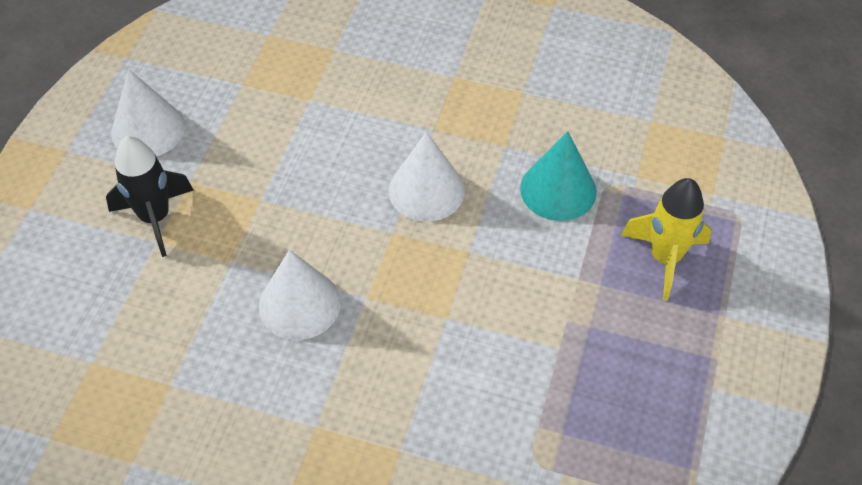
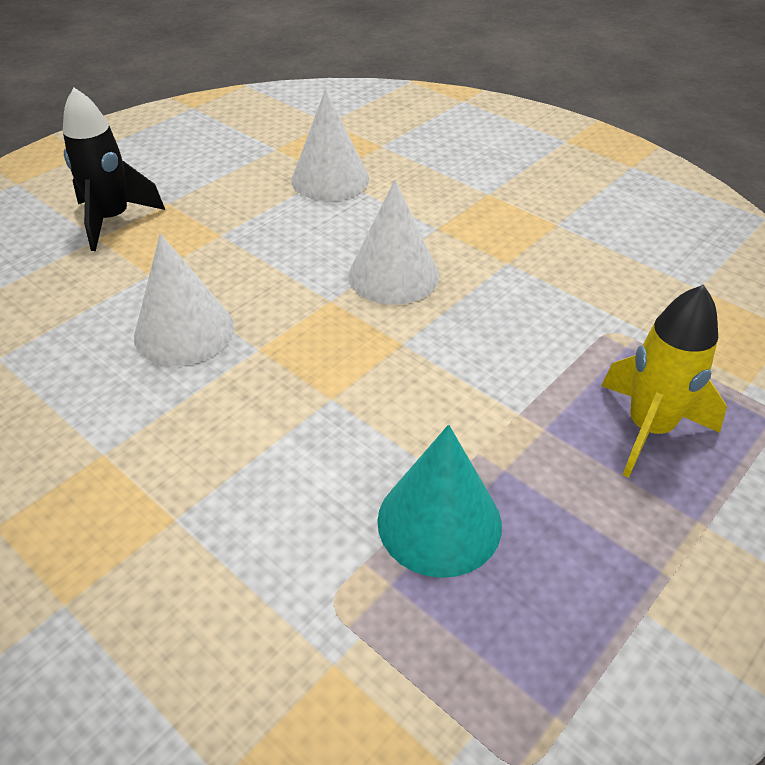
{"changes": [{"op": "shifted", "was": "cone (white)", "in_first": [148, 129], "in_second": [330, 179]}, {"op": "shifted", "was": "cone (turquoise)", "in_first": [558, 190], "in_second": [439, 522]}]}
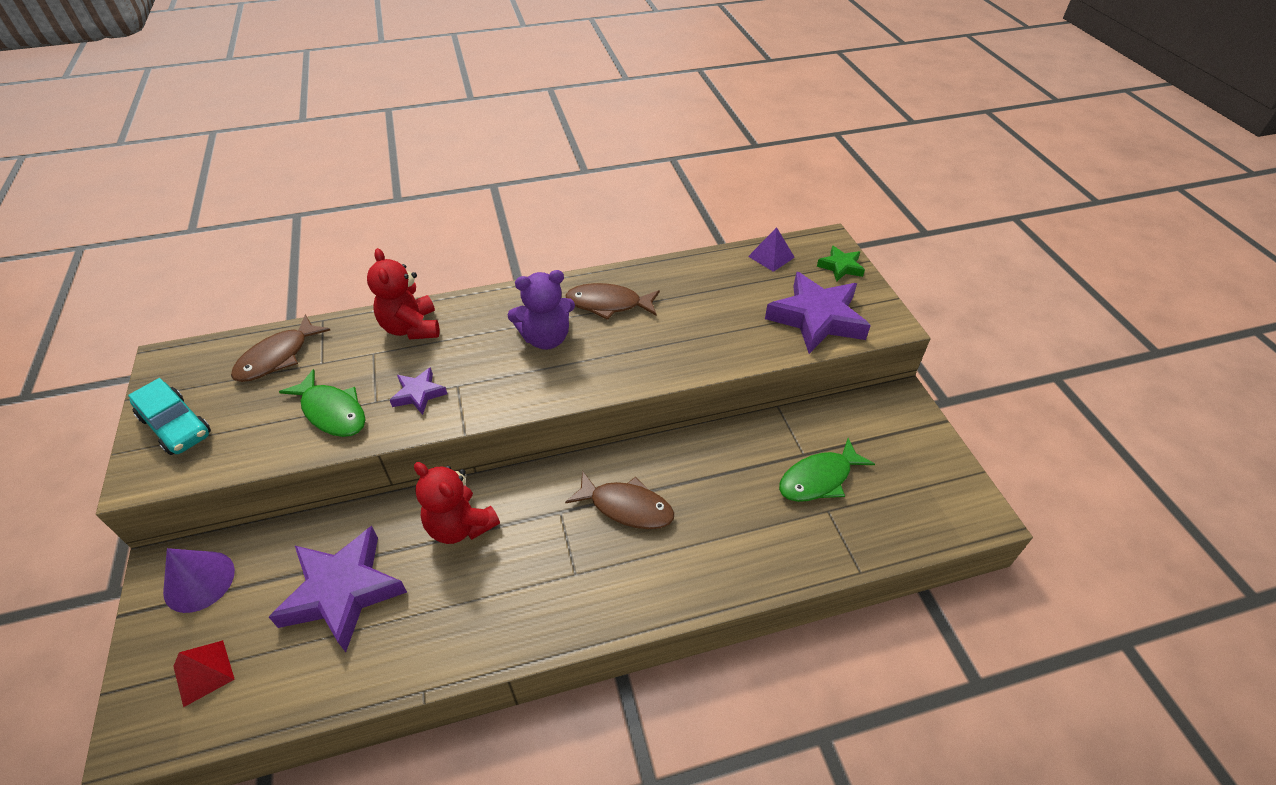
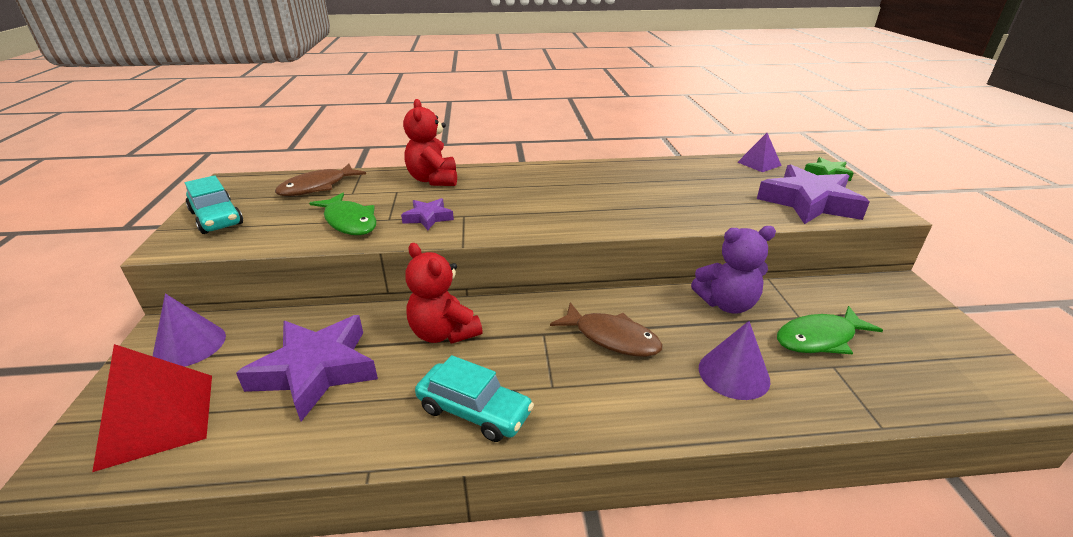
{"changes": [{"op": "scaled", "was": "pyramid (red)", "in_first": [203, 672], "in_second": [158, 419], "ratio": 1.83}, {"op": "new", "now": "car (turquoise)", "in_second": [474, 411]}, {"op": "shifted", "was": "teddy bear (purple)", "in_first": [546, 338], "in_second": [726, 304]}, {"op": "new", "now": "cone (purple)", "in_second": [733, 374]}, {"op": "gone", "was": "fish (brown)", "in_first": [608, 304]}]}
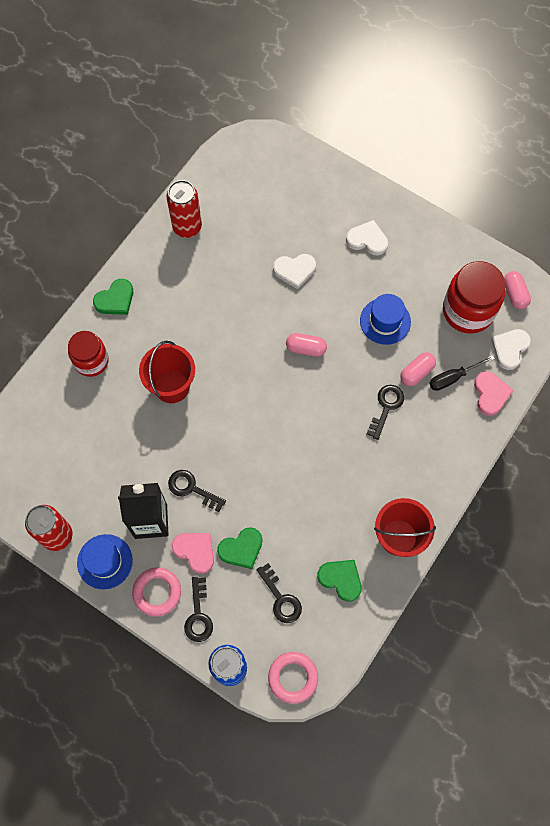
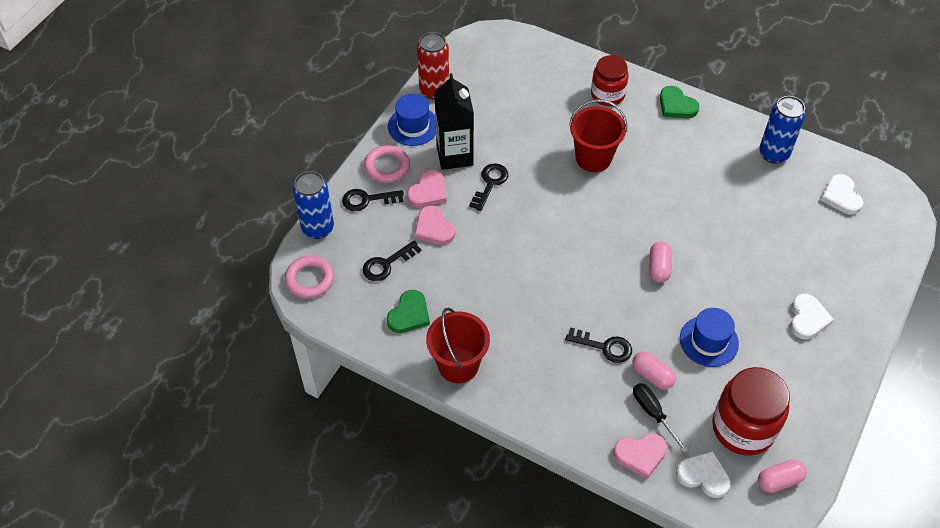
{"changes": [{"op": "repainted", "was": "heart (green)", "now": "heart (pink)", "in_first": [241, 549], "in_second": [434, 228]}, {"op": "repainted", "was": "can (red)", "now": "can (blue)", "in_first": [187, 227], "in_second": [773, 154]}, {"op": "shifted", "was": "heart (white)", "in_first": [294, 270], "in_second": [841, 196]}]}
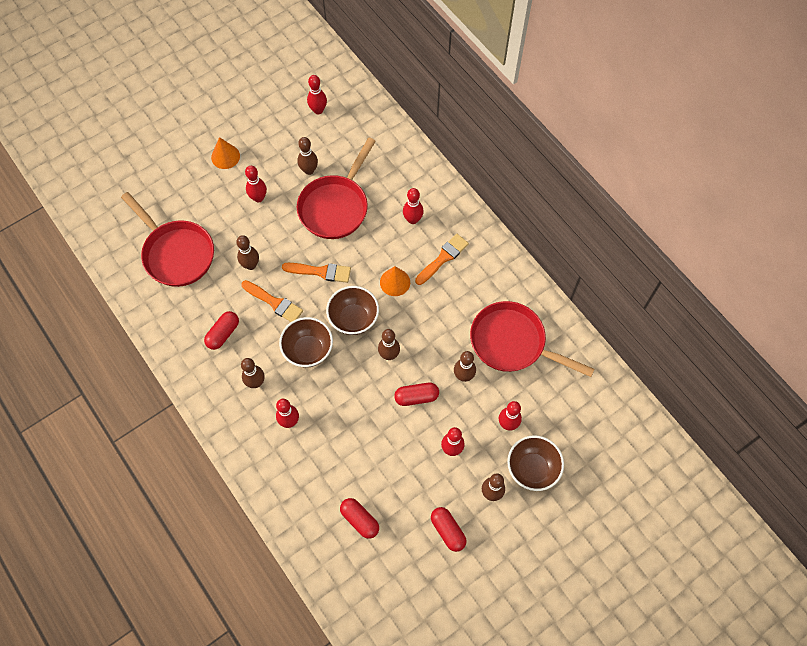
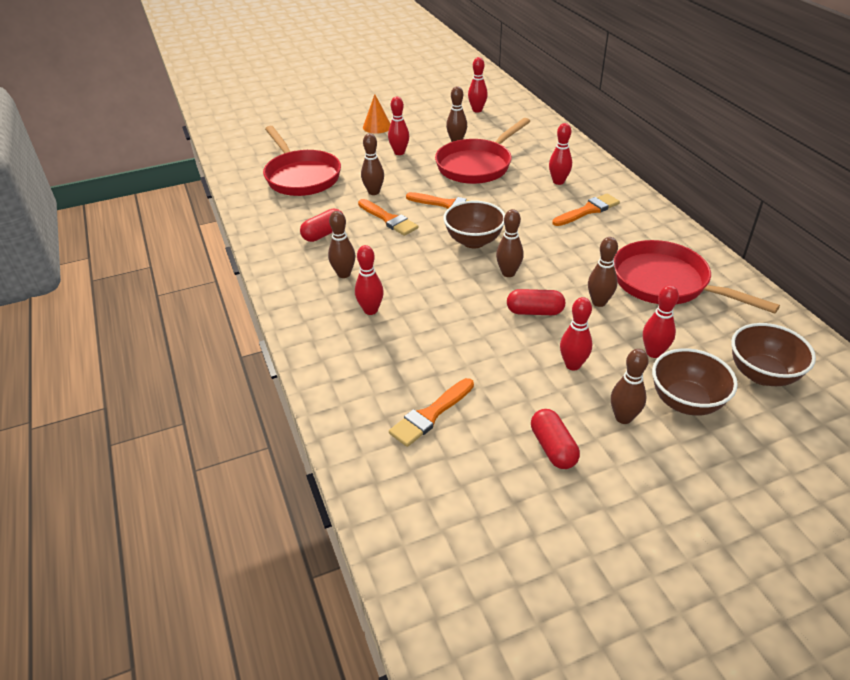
{"changes": [{"op": "swapped", "was": "capsule (red)", "now": "brush (orange)", "in_first": [360, 520], "in_second": [430, 415]}, {"op": "shifted", "was": "bowl (brown)", "in_first": [308, 350], "in_second": [762, 374]}, {"op": "gone", "was": "cone (orange)", "in_first": [395, 282]}]}
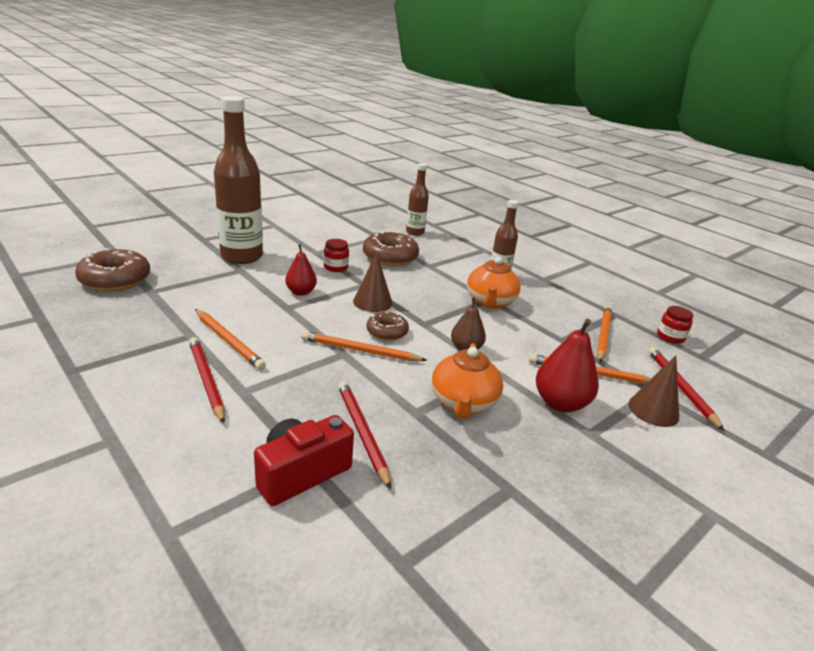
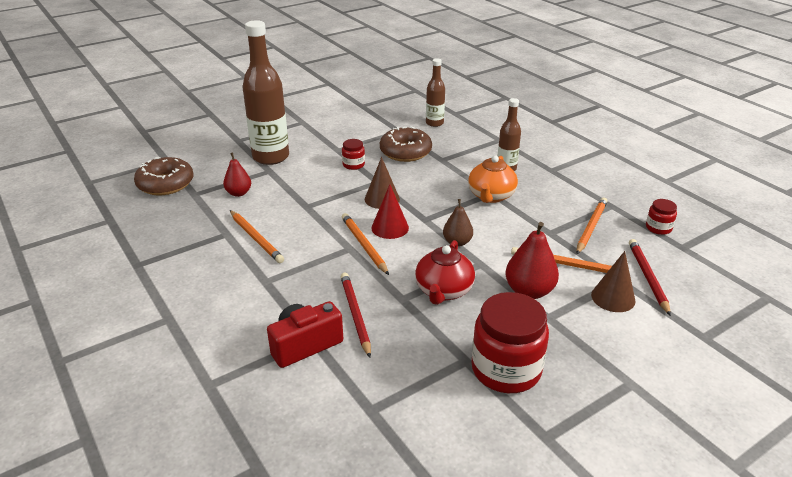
{"changes": [{"op": "shifted", "was": "pear (red)", "in_first": [301, 292], "in_second": [239, 193]}, {"op": "rotated", "was": "pencil (orange)", "in_first": [360, 350], "in_second": [364, 245], "clockwise": 45}, {"op": "swapped", "was": "donut (brown)", "now": "cone (red)", "in_first": [387, 332], "in_second": [390, 227]}, {"op": "repainted", "was": "teapot (orange)", "now": "teapot (red)", "in_first": [463, 403], "in_second": [443, 291]}, {"op": "new", "now": "jar (red)", "in_second": [506, 369]}, {"op": "gone", "was": "pencil (red)", "in_first": [206, 380]}]}
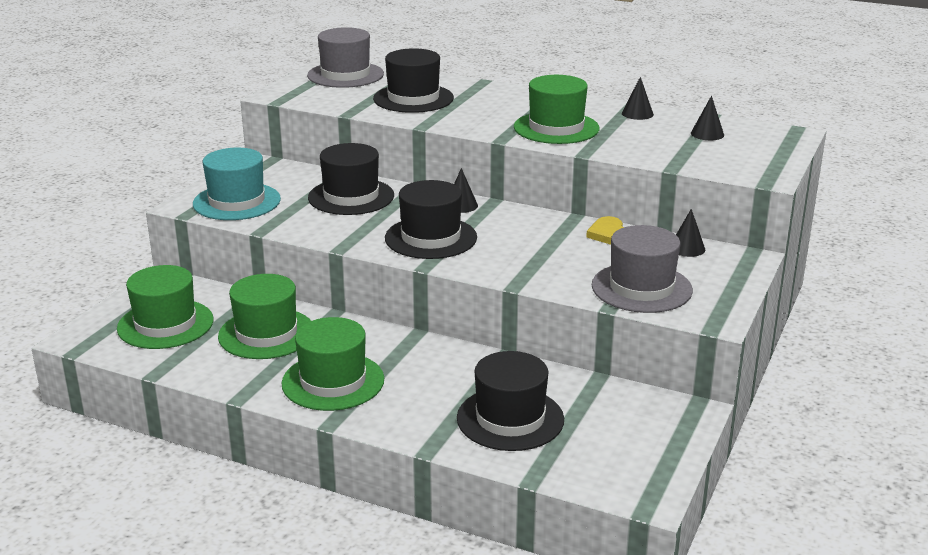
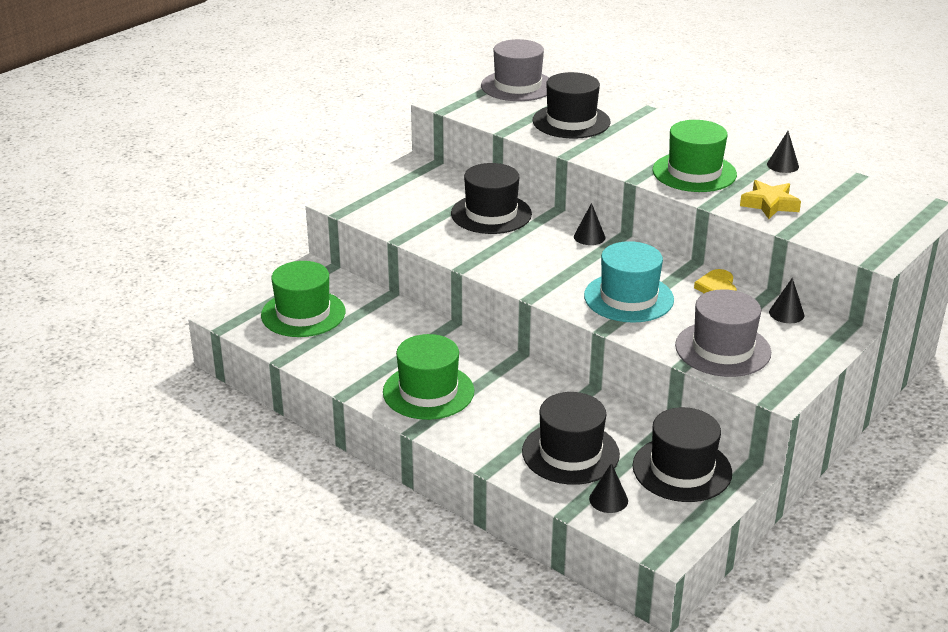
{"changes": [{"op": "shifted", "was": "hat (turquoise)", "in_first": [237, 202], "in_second": [628, 298]}, {"op": "shifted", "was": "cone (black)", "in_first": [707, 134], "in_second": [608, 499]}, {"op": "shifted", "was": "hat (black)", "in_first": [431, 238], "in_second": [682, 469]}, {"op": "new", "now": "star (yellow)", "in_second": [769, 204]}, {"op": "gone", "was": "hat (green)", "in_first": [266, 334]}]}
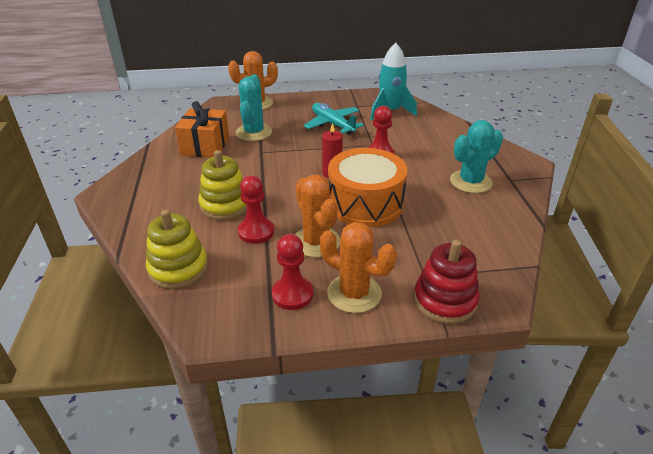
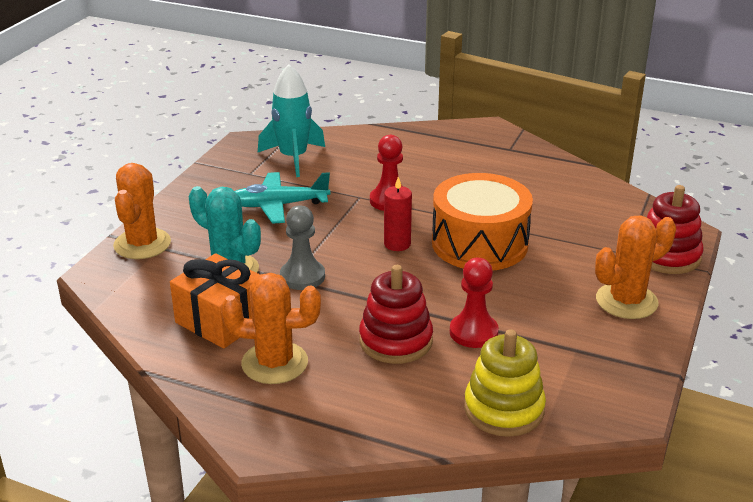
{"changes": [{"op": "shifted", "was": "cactus (orange)", "in_first": [316, 242], "in_second": [274, 363]}, {"op": "new", "now": "pawn (grey)", "in_second": [302, 277]}, {"op": "repainted", "was": "stacking toy (yellow)", "now": "stacking toy (red)", "in_first": [225, 205], "in_second": [395, 341]}, {"op": "gone", "was": "pawn (red)", "in_first": [292, 294]}, {"op": "gone", "was": "cactus (turquoise)", "in_first": [470, 182]}]}
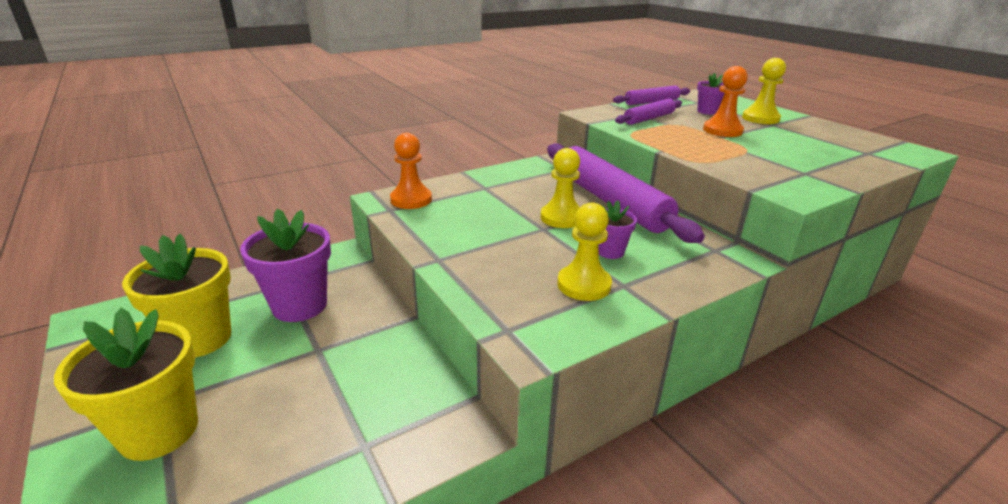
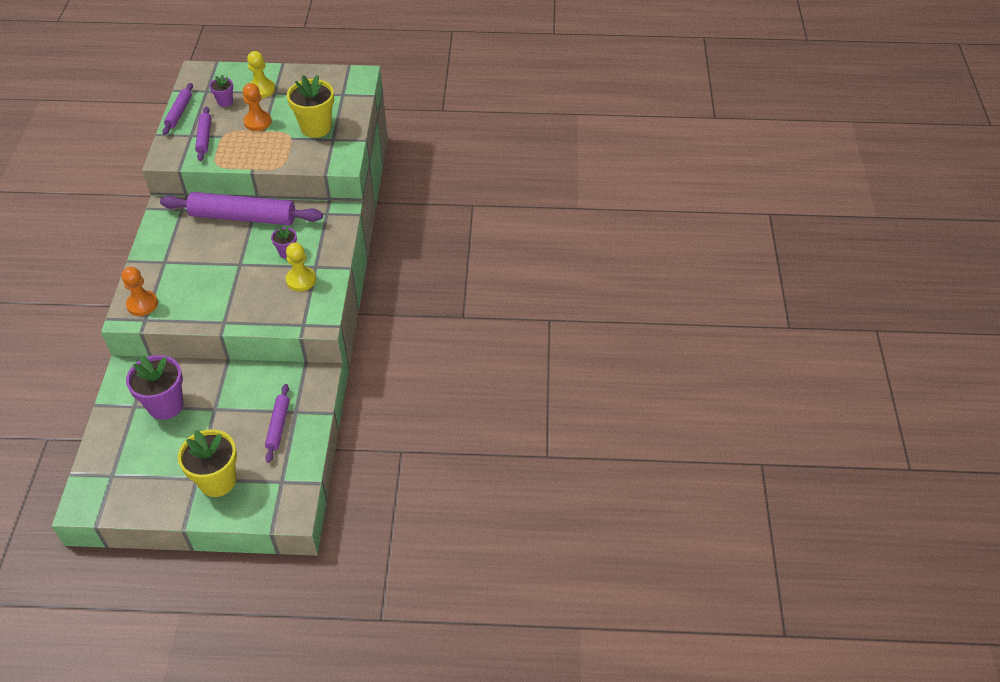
{"changes": [{"op": "new", "now": "rolling pin (purple)", "in_second": [278, 426]}, {"op": "shifted", "was": "flower pot (yellow)", "in_first": [200, 339], "in_second": [316, 128]}, {"op": "gone", "was": "pawn (yellow)", "in_first": [562, 218]}]}
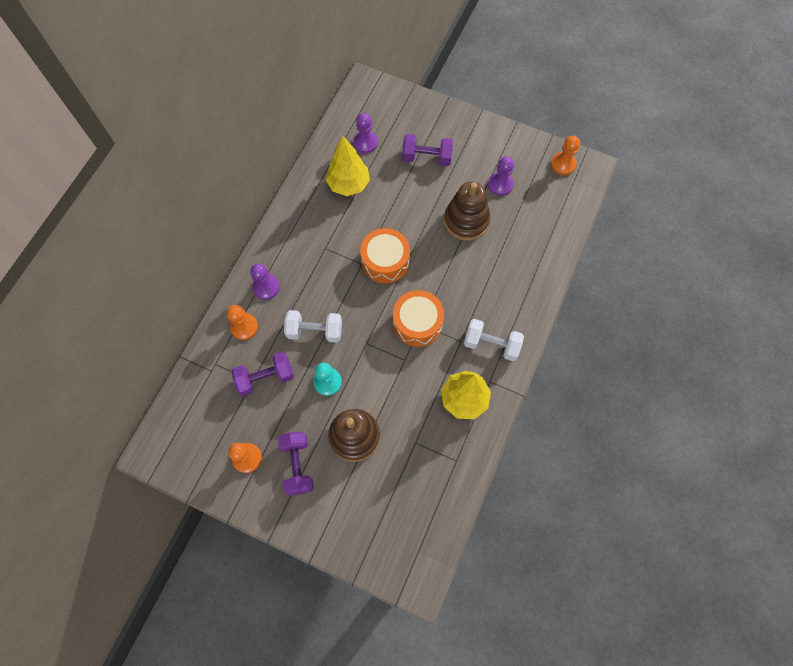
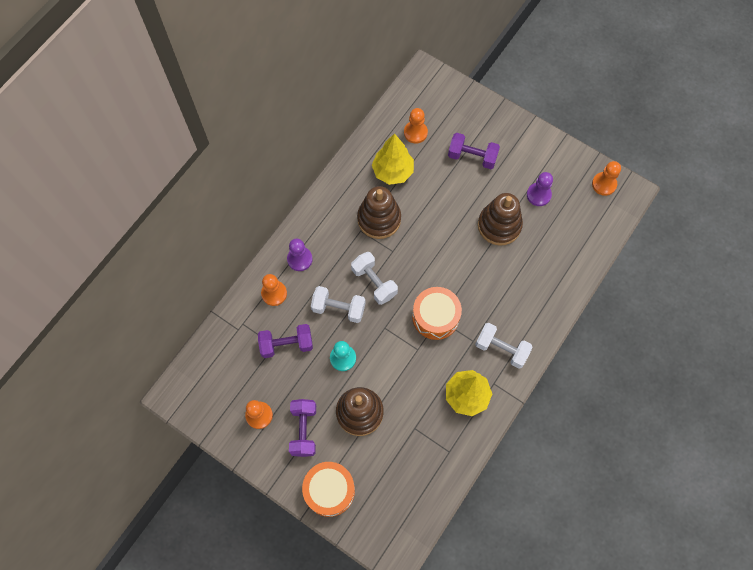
{"changes": [{"op": "shifted", "was": "drum (orange)", "in_first": [385, 261], "in_second": [329, 490]}, {"op": "new", "now": "dumbbell (white)", "in_second": [374, 282]}, {"op": "new", "now": "stacking toy (brown)", "in_second": [379, 219]}, {"op": "repainted", "was": "pawn (purple)", "now": "pawn (orange)", "in_first": [365, 143], "in_second": [415, 133]}]}
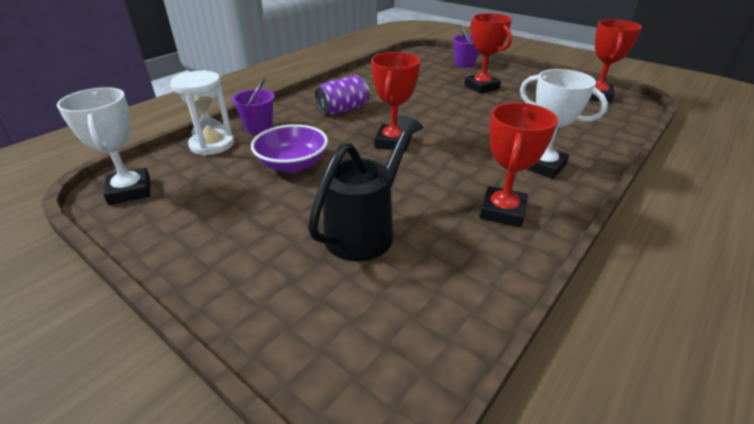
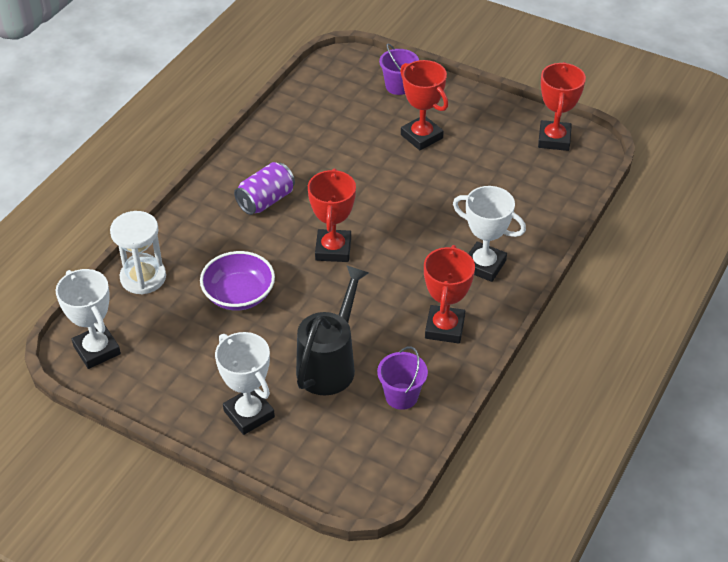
{"changes": [{"op": "new", "now": "trophy (white)", "in_second": [249, 414]}, {"op": "shifted", "was": "bucket (purple)", "in_first": [259, 128], "in_second": [401, 396]}]}
